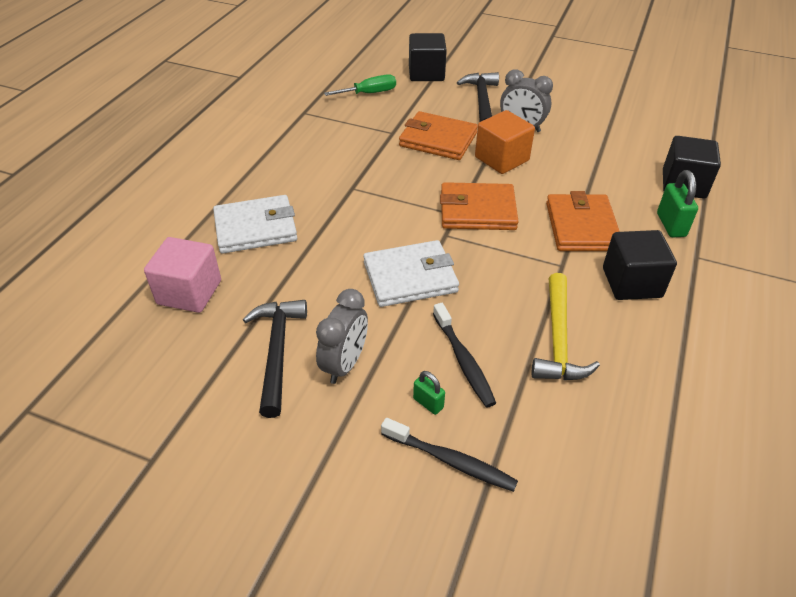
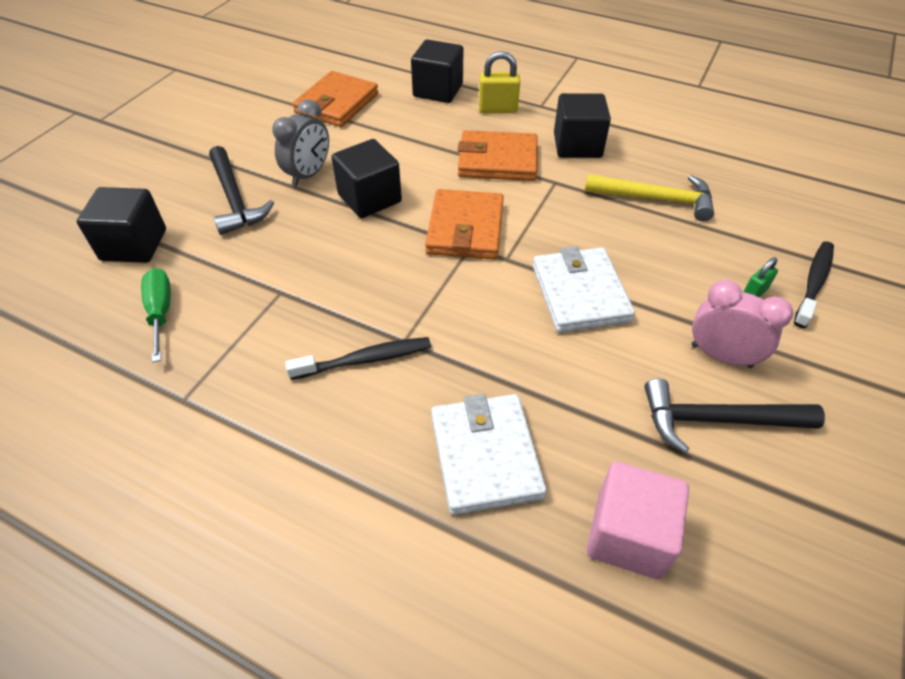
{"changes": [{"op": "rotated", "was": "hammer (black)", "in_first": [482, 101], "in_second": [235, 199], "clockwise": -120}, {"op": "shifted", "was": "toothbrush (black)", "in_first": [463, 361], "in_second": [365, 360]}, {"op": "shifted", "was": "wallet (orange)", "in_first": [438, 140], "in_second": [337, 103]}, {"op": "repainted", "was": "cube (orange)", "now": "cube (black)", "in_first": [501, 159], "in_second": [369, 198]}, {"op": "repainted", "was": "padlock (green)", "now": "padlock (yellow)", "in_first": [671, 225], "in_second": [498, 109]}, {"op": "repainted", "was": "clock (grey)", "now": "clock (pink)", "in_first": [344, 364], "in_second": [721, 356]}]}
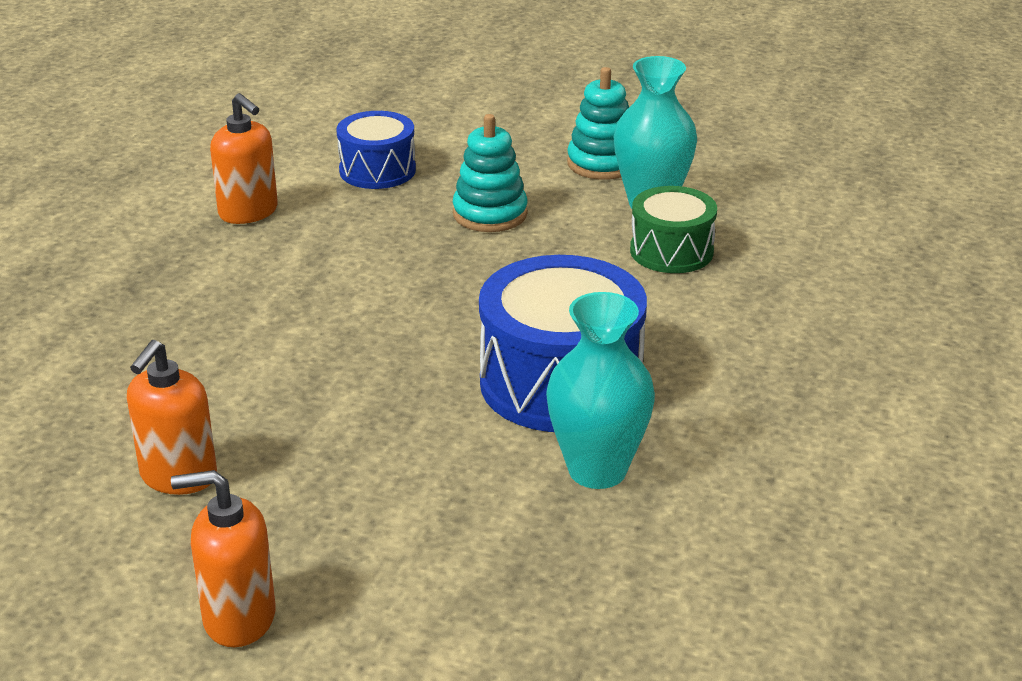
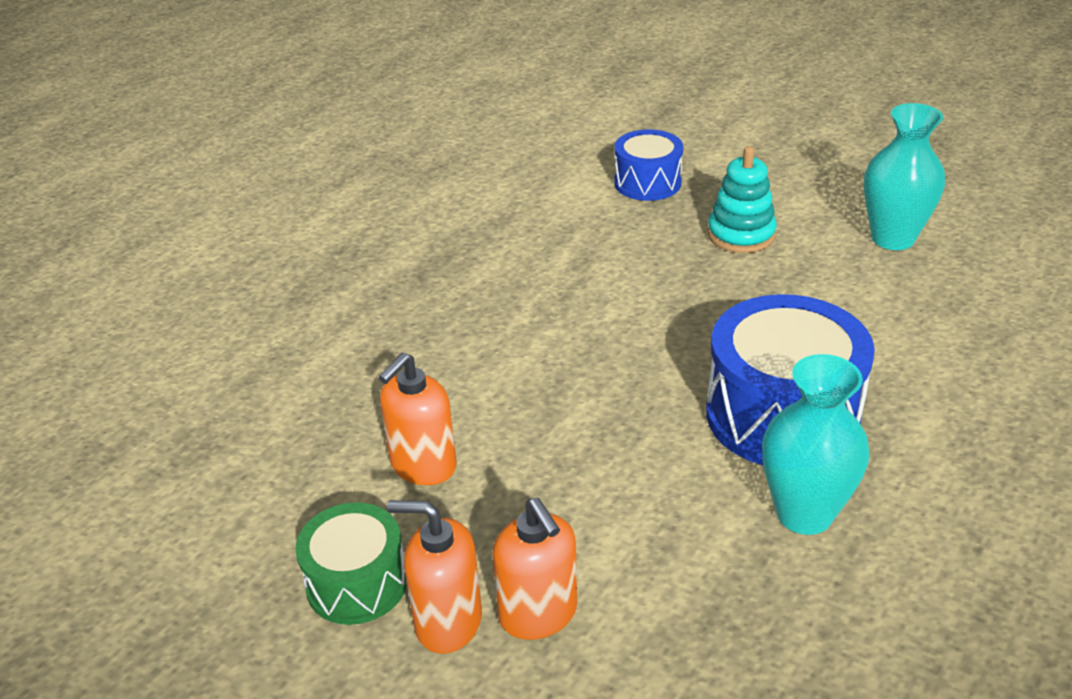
{"changes": [{"op": "shifted", "was": "drum (green)", "in_first": [671, 251], "in_second": [357, 583]}, {"op": "shifted", "was": "soap dispenser (orange)", "in_first": [248, 212], "in_second": [538, 614]}, {"op": "gone", "was": "stacking toy (turquoise)", "in_first": [602, 163]}]}
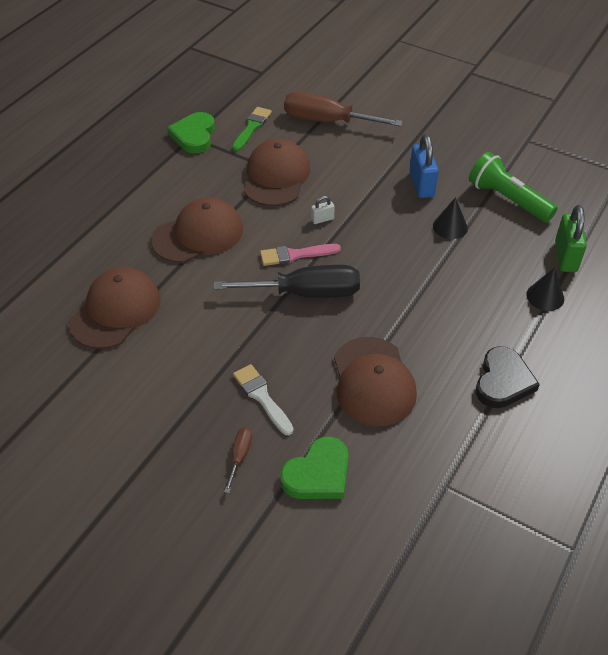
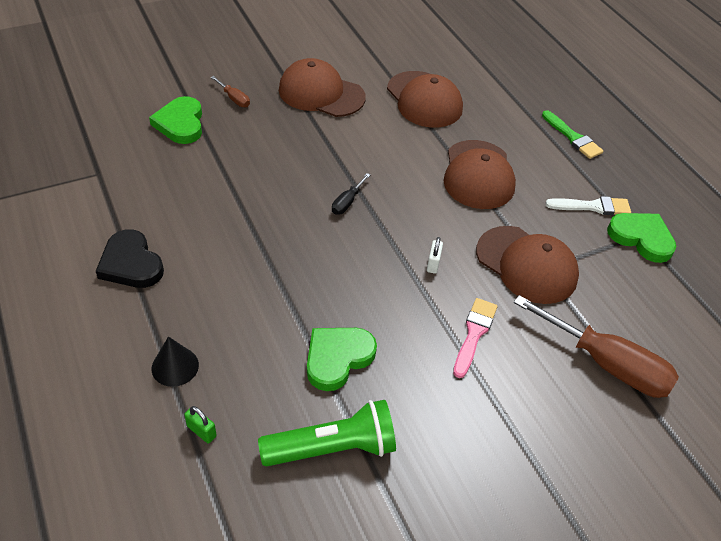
{"changes": [{"op": "scaled", "was": "padlock (green)", "in_first": [565, 256], "in_second": [201, 431], "ratio": 0.5}, {"op": "shifted", "was": "cap (brown)", "in_first": [373, 381], "in_second": [321, 93]}, {"op": "swapped", "was": "cone (black)", "now": "heart (green)", "in_first": [450, 227], "in_second": [337, 358]}, {"op": "scaled", "was": "screwdriver (black)", "in_first": [306, 293], "in_second": [347, 202], "ratio": 0.44}, {"op": "shifted", "was": "brush (pink)", "in_first": [295, 255], "in_second": [474, 334]}, {"op": "rotated", "was": "screwdriver (brown)", "in_first": [327, 121], "in_second": [606, 364], "clockwise": 75}, {"op": "shifted", "was": "brush (green)", "in_first": [252, 127], "in_second": [573, 137]}, {"op": "shifted", "was": "brush (white)", "in_first": [262, 397], "in_second": [592, 207]}, {"op": "gone", "was": "padlock (blue)", "in_first": [421, 185]}]}
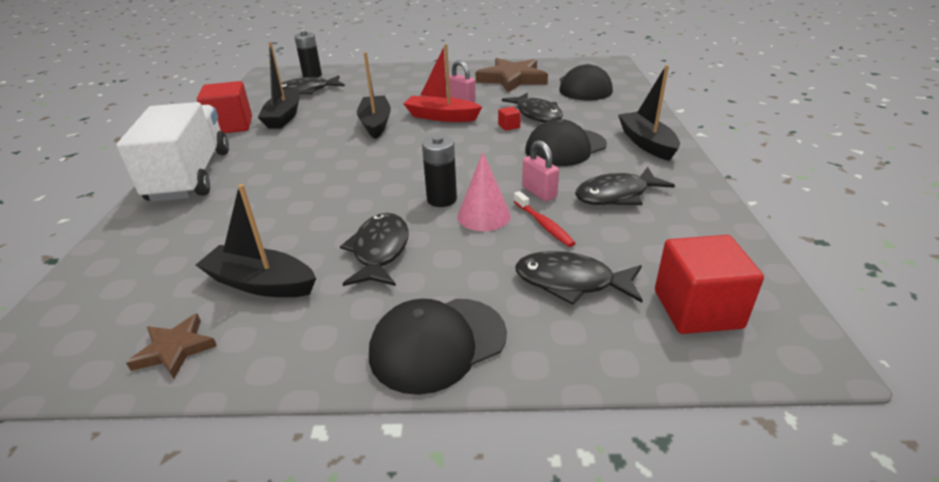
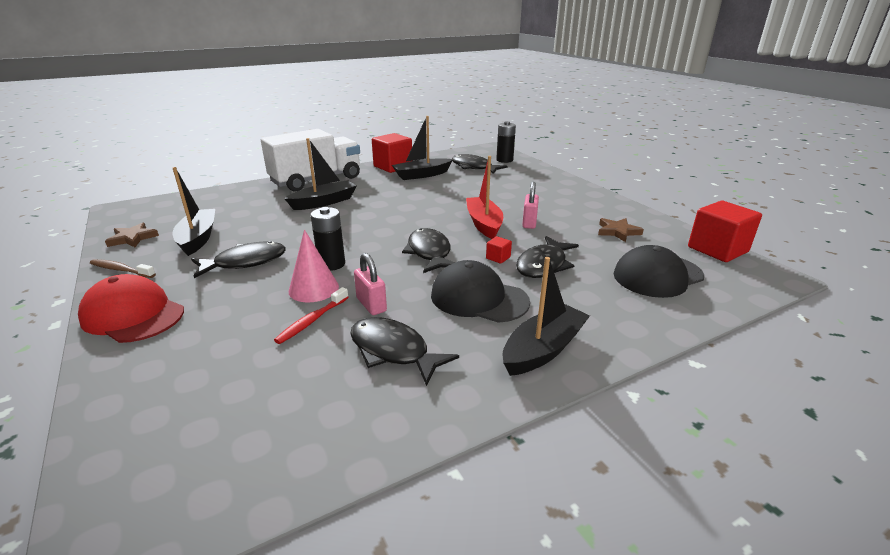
{"changes": [{"op": "repainted", "was": "cap (black)", "now": "cap (red)", "in_first": [438, 344], "in_second": [133, 315]}, {"op": "new", "now": "toothbrush (brown)", "in_second": [121, 270]}, {"op": "shifted", "was": "boat (black)", "in_first": [375, 123], "in_second": [324, 202]}, {"op": "rotated", "was": "padlock (pink)", "in_first": [539, 192], "in_second": [371, 305], "clockwise": -60}, {"op": "shifted", "was": "fish (black)", "in_first": [571, 282], "in_second": [429, 253]}, {"op": "scaled", "was": "star (brown)", "in_first": [512, 79], "in_second": [618, 232], "ratio": 0.52}, {"op": "shifted", "was": "cube (red)", "in_first": [697, 309], "in_second": [717, 249]}]}
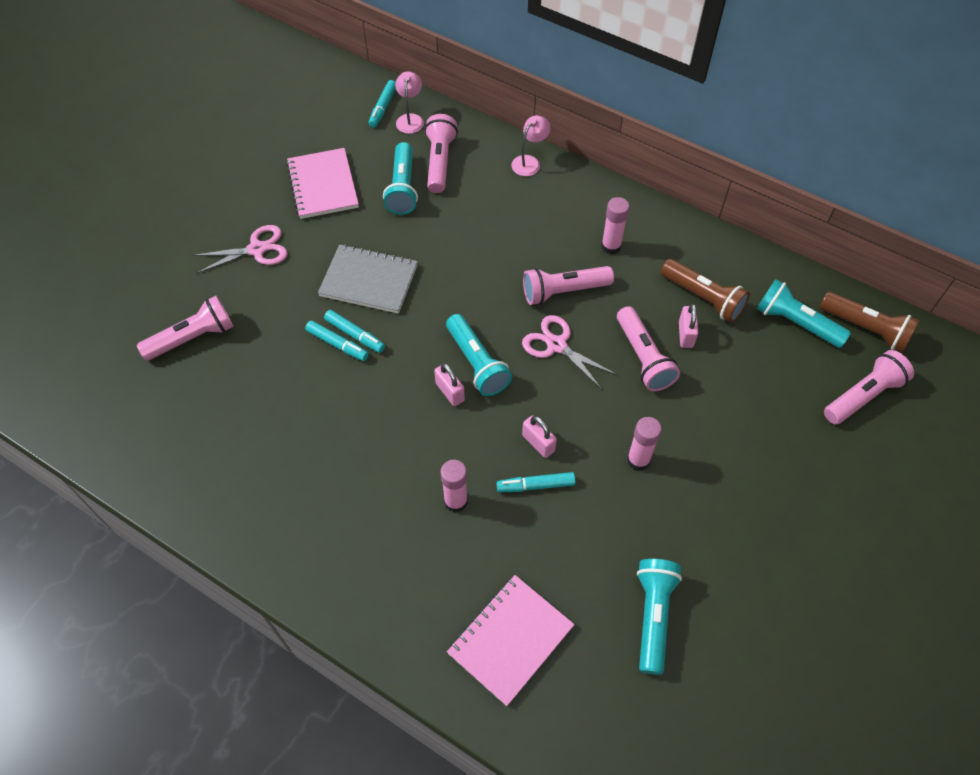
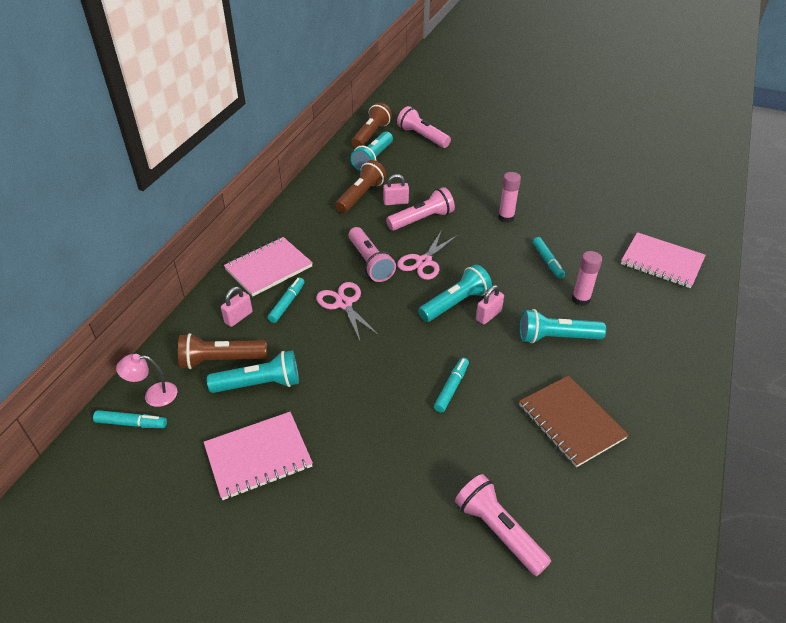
{"changes": [{"op": "repainted", "was": "flashlight (pink)", "now": "flashlight (brown)", "in_first": [440, 162], "in_second": [221, 360]}, {"op": "shifted", "was": "padlock (pink)", "in_first": [538, 443], "in_second": [238, 317]}, {"op": "new", "now": "notebook (pink)", "in_second": [268, 268]}, {"op": "shifted", "was": "marker (turquoise)", "in_first": [337, 344], "in_second": [287, 303]}, {"op": "shifted", "was": "scissors (pink)", "in_first": [257, 249], "in_second": [344, 304]}, {"op": "new", "now": "notebook (brown)", "in_second": [571, 422]}, {"op": "shifted", "was": "flashlight (turquoise)", "in_first": [653, 616], "in_second": [556, 337]}, {"op": "gone", "was": "notebook (grey)", "in_first": [369, 280]}, {"op": "gone", "was": "lamp (pink)", "in_first": [529, 162]}, {"op": "gone", "was": "glue stick (pink)", "in_first": [611, 246]}]}
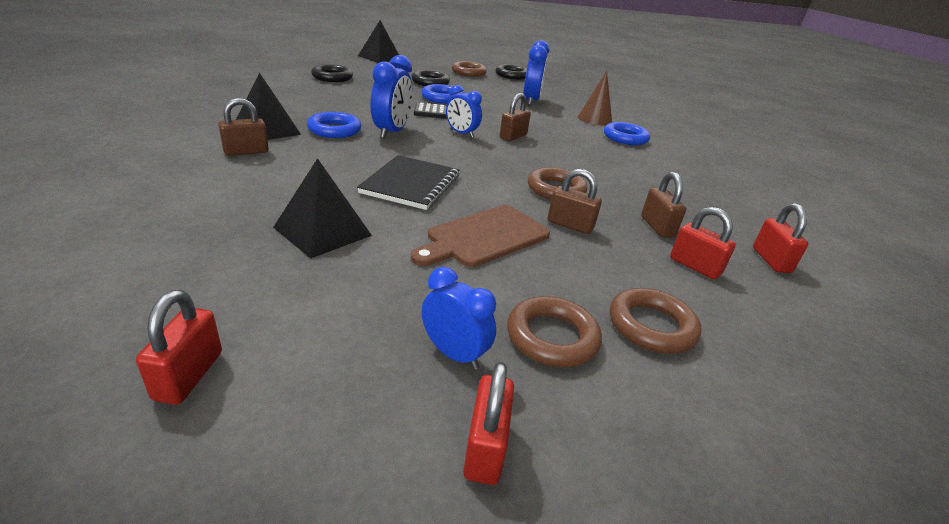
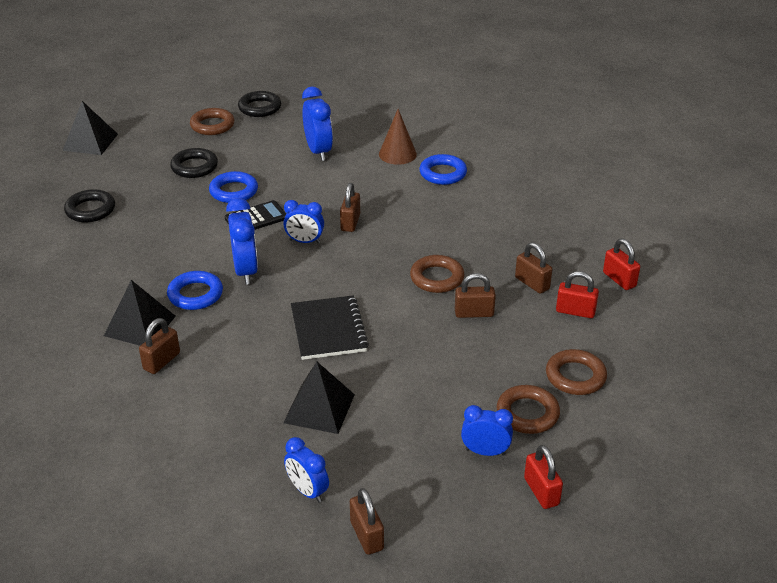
{"changes": [{"op": "new", "now": "clock (blue)", "in_second": [307, 491]}, {"op": "repainted", "was": "padlock (red)", "now": "padlock (brown)", "in_first": [189, 375], "in_second": [367, 535]}, {"op": "gone", "was": "cutting board (brown)", "in_first": [484, 237]}]}
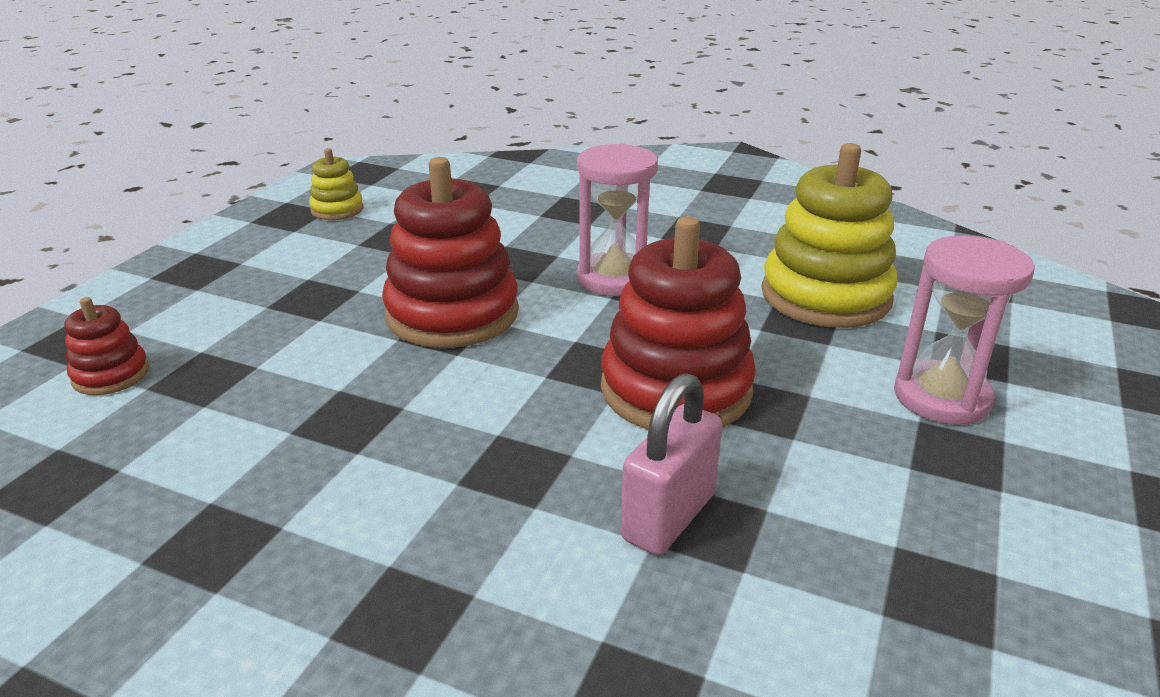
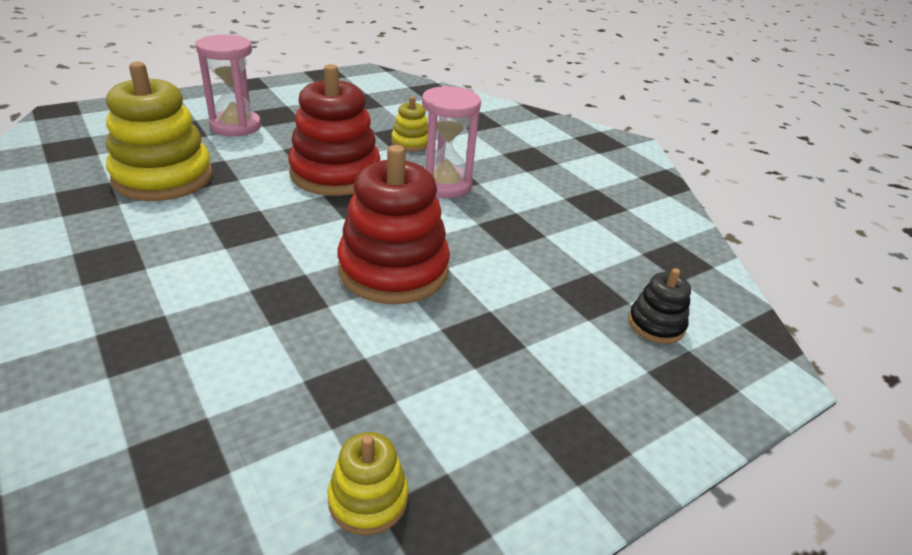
{"changes": [{"op": "swapped", "was": "padlock (pink)", "now": "stacking toy (yellow)", "in_first": [669, 517], "in_second": [410, 143]}, {"op": "shifted", "was": "hourglass (pink)", "in_first": [614, 279], "in_second": [444, 185]}, {"op": "repainted", "was": "stacking toy (red)", "now": "stacking toy (black)", "in_first": [111, 375], "in_second": [656, 324]}]}
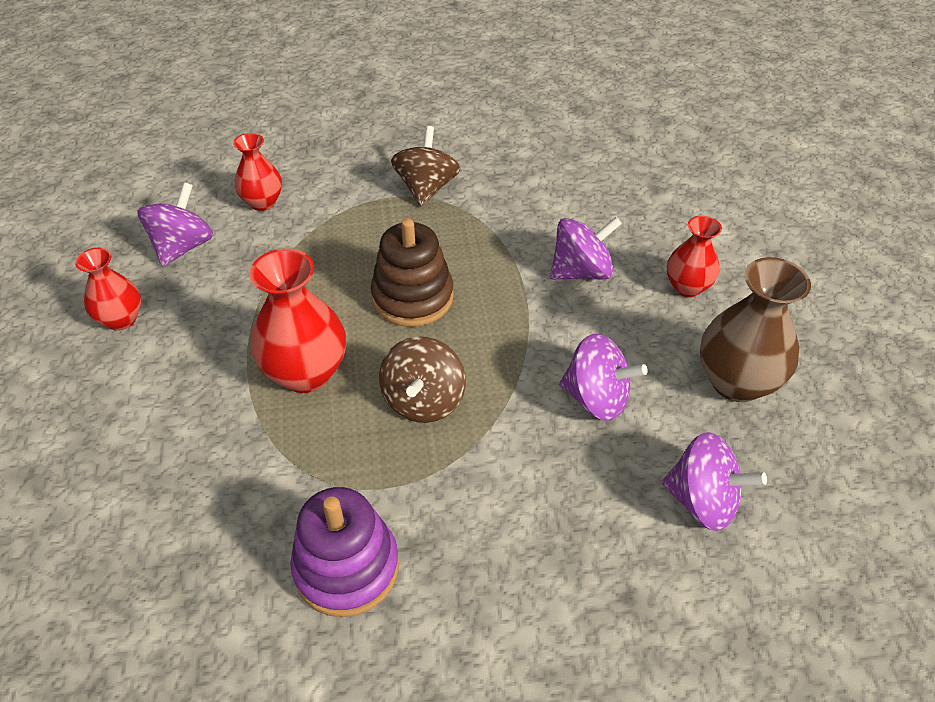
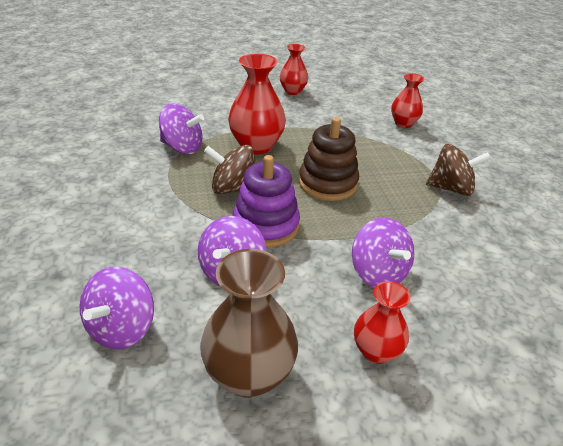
{"changes": [{"op": "shifted", "was": "spinning top (purple)", "in_first": [183, 247], "in_second": [182, 147]}, {"op": "shifted", "was": "stacking toy (purple)", "in_first": [346, 567], "in_second": [266, 226]}]}
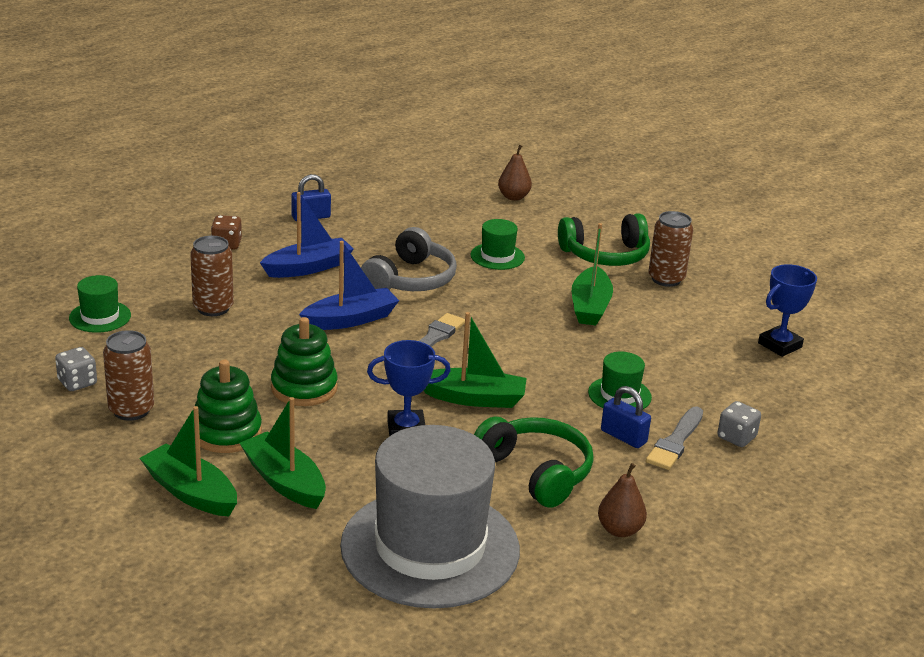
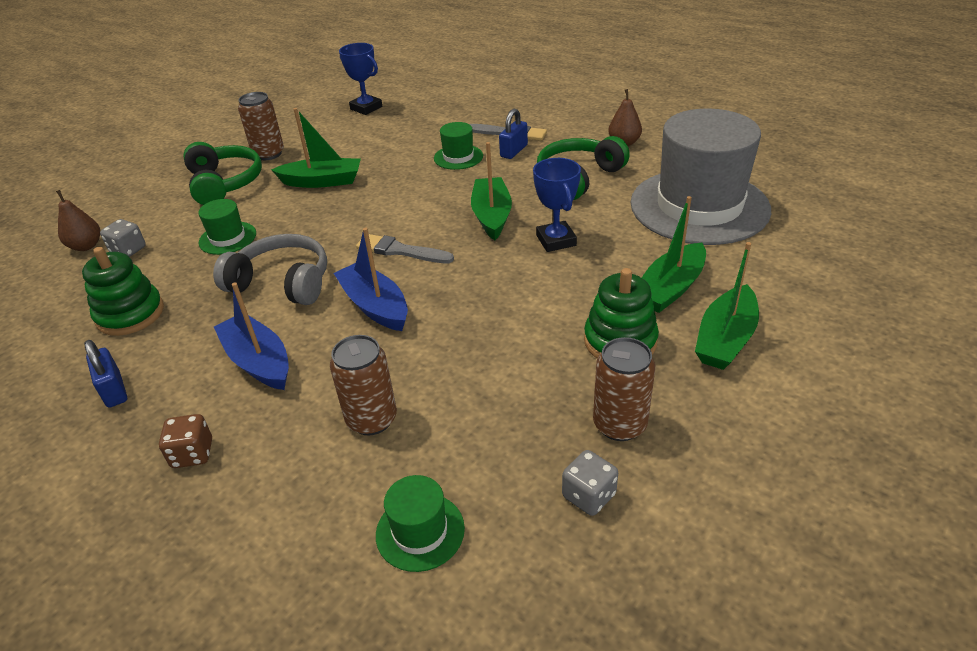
{"changes": [{"op": "shifted", "was": "stacking toy (green)", "in_first": [304, 388], "in_second": [130, 314]}, {"op": "shifted", "was": "dice (grey)", "in_first": [736, 437], "in_second": [128, 250]}]}
